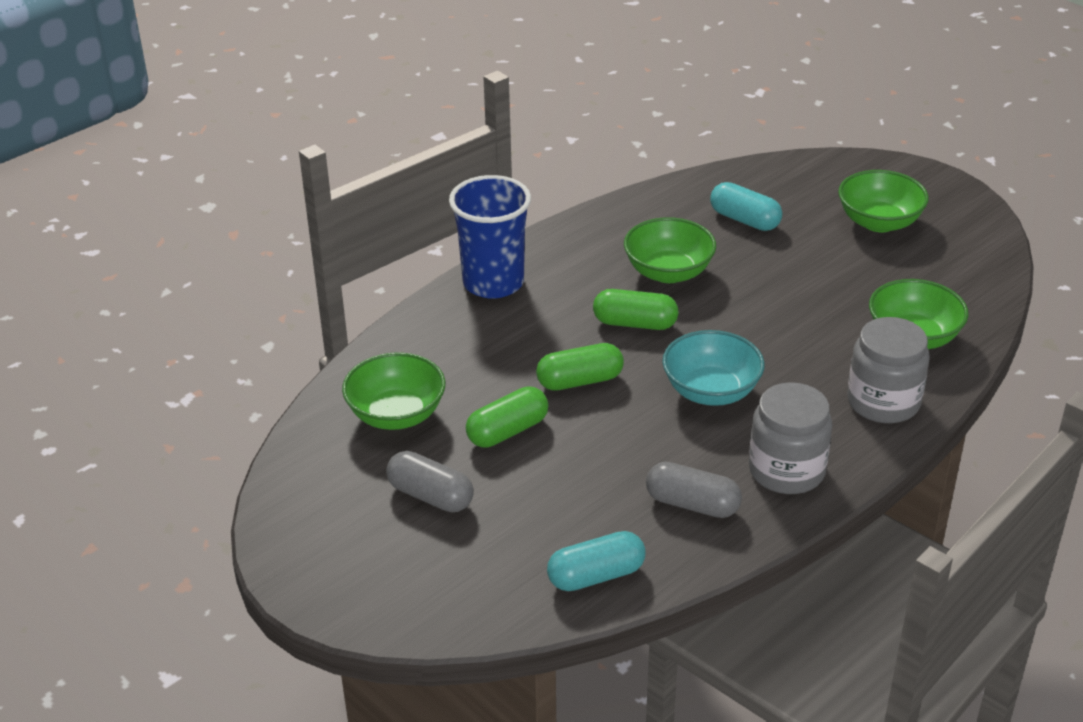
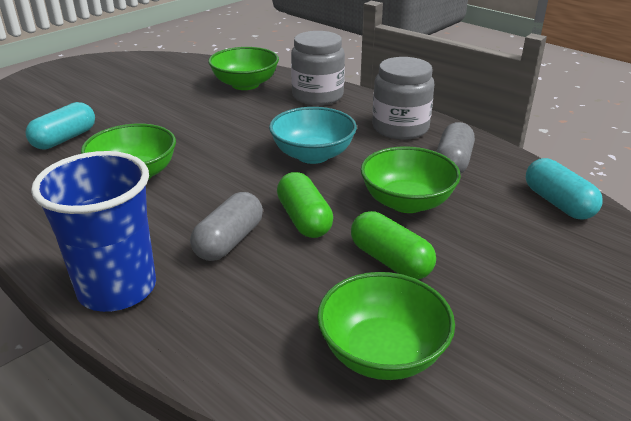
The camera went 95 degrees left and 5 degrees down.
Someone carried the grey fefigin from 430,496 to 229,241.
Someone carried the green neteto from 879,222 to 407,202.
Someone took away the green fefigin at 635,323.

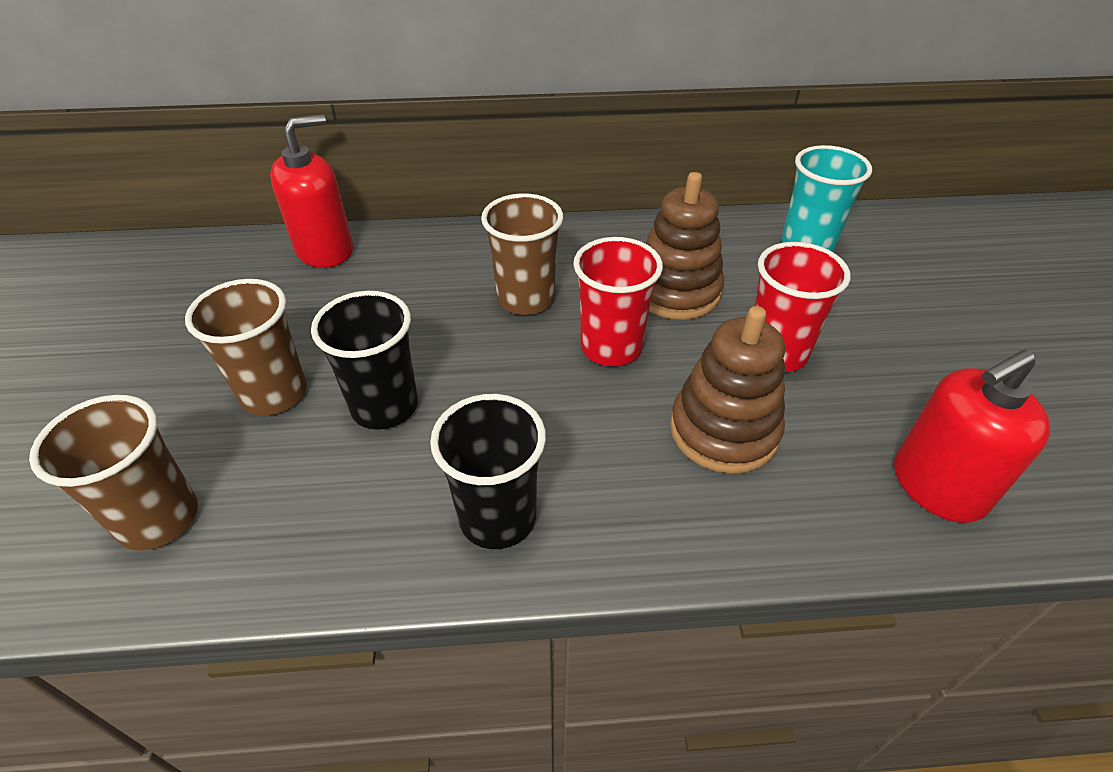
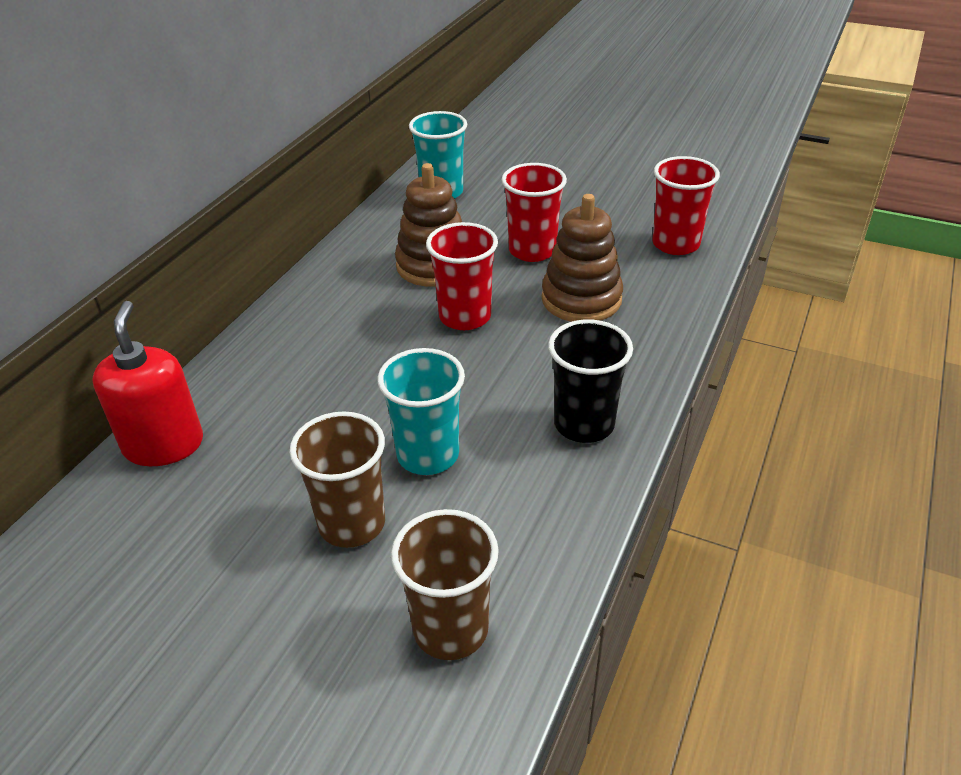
The camera went 60 degrees left and 5 degrees down.
Someone repainted the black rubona at 384,406, which became the turquoise rubona at 428,455.
Someone swapped the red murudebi at 937,486 for the red rubona at 675,244.
Someone took away the brown rubona at 525,299.

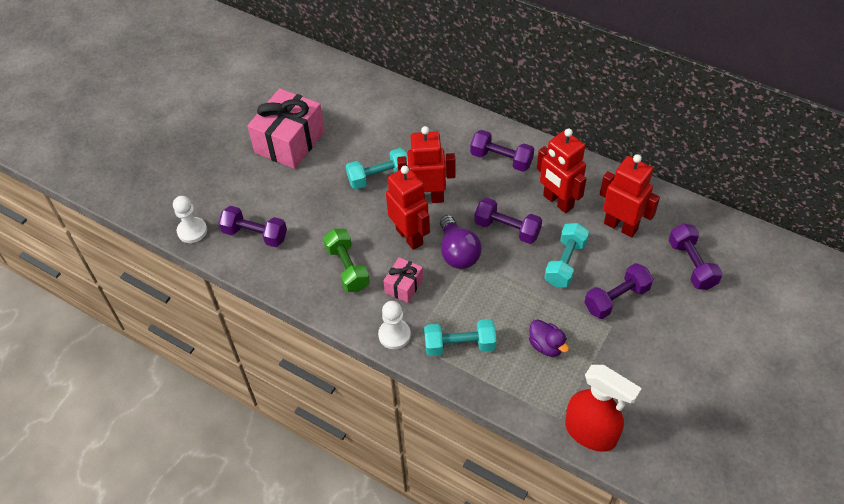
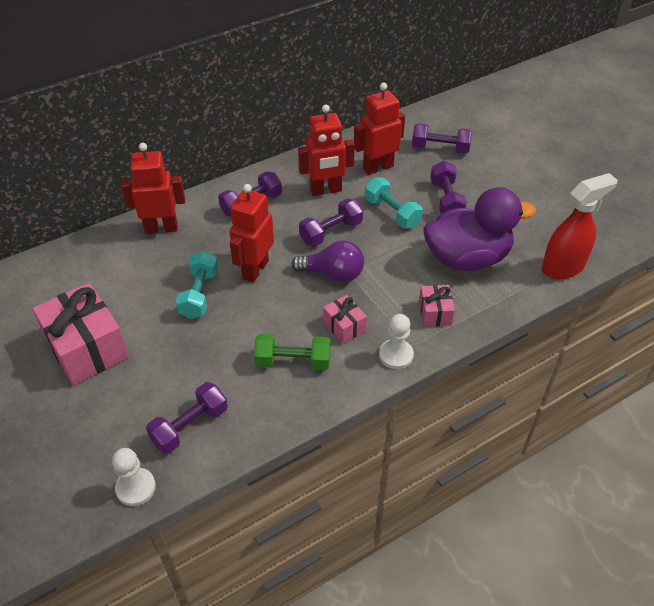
The camera went 65 degrees left and 5 degrees down.
Someone carried the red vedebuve from 409,236 to 161,228.
Someone swapped the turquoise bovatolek at 460,345 for the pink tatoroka at 435,313.
Someone scaled the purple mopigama at 546,346 by 2.35.

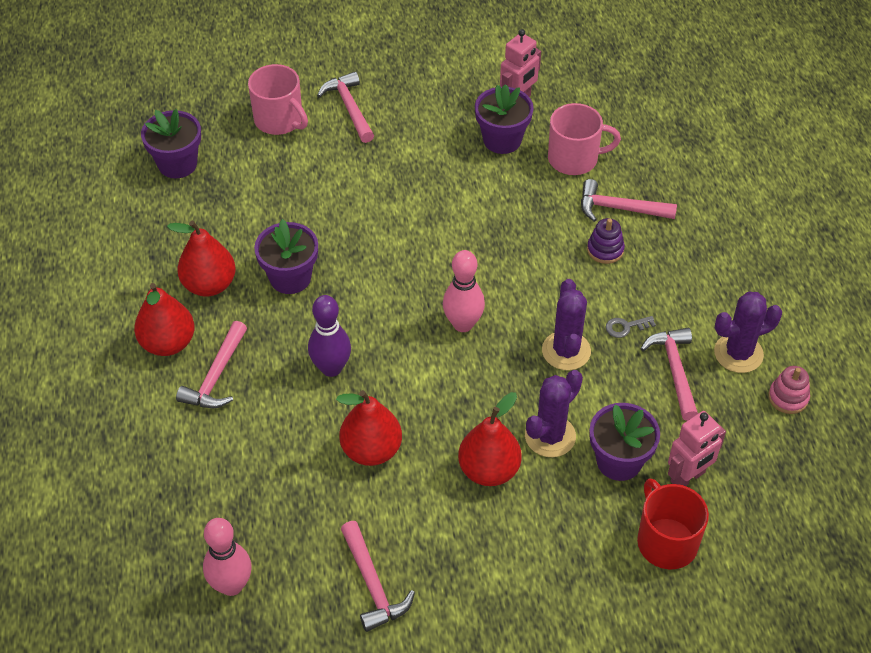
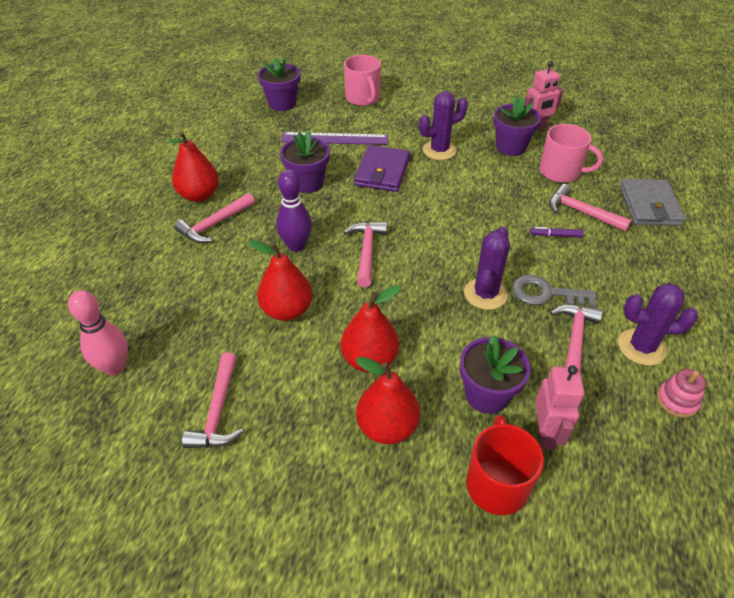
The camera went 25 degrees right and 5 degrees down.
Someone put down the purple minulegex at 334,138.
Someone carried the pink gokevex from 349,108 to 366,251.
Someone put down the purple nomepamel at 382,172.
Someone carried the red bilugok from 209,285 to 387,427.
Someone carried the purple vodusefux from 550,436 to 439,150.
Someone scaled the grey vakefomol at 626,327 by 1.83.
Someone swapped the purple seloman at 605,250 for the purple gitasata at 555,235.
Someone rotated the pink vedebuve at 688,477 by 75 degrees counterclockwise.
Someone put down the grey nomepamel at 649,206.
Someone took away the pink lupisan at 463,324.

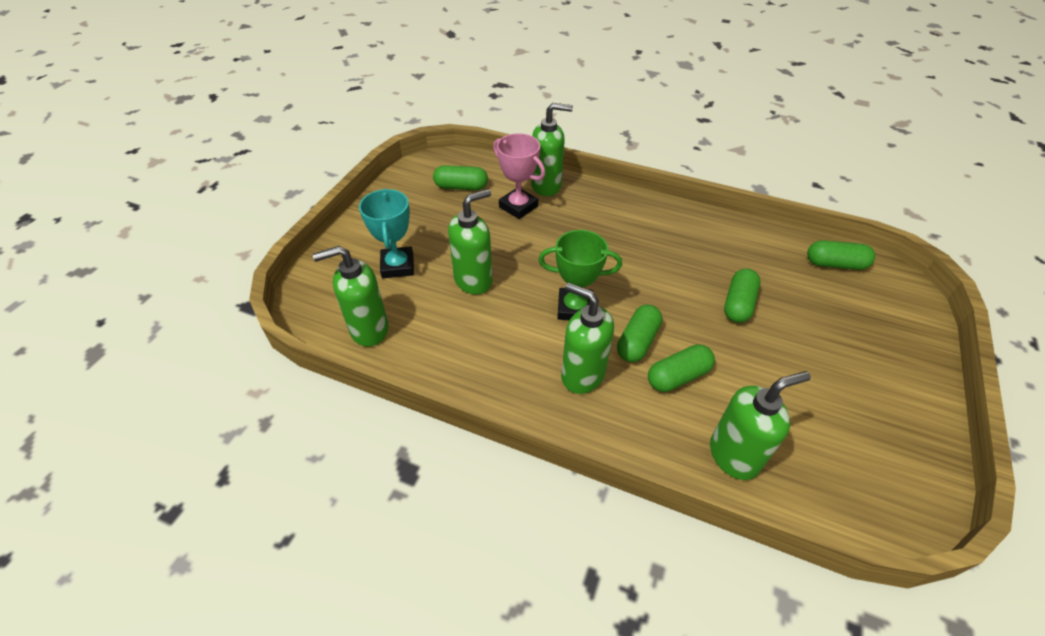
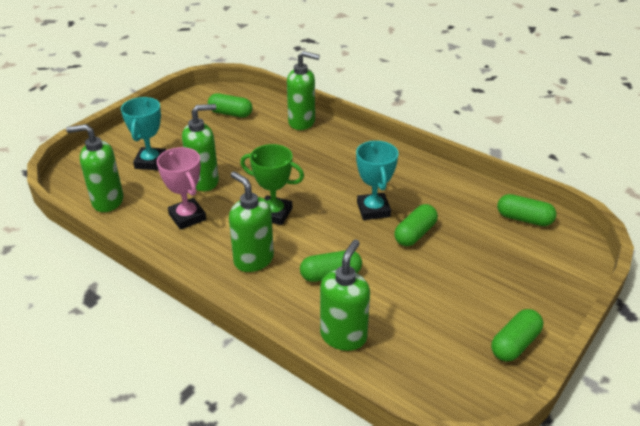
The camera went 15 degrees right and 10 degrees down.
Someone carried the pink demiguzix from 518,206 to 187,217.
Someone rotated the green murudebi at 734,455 by 60 degrees counterclockwise.
Someone put down the turquoise demiguzix at 373,210.
Someone carried the green fefigin from 637,341 to 515,344.

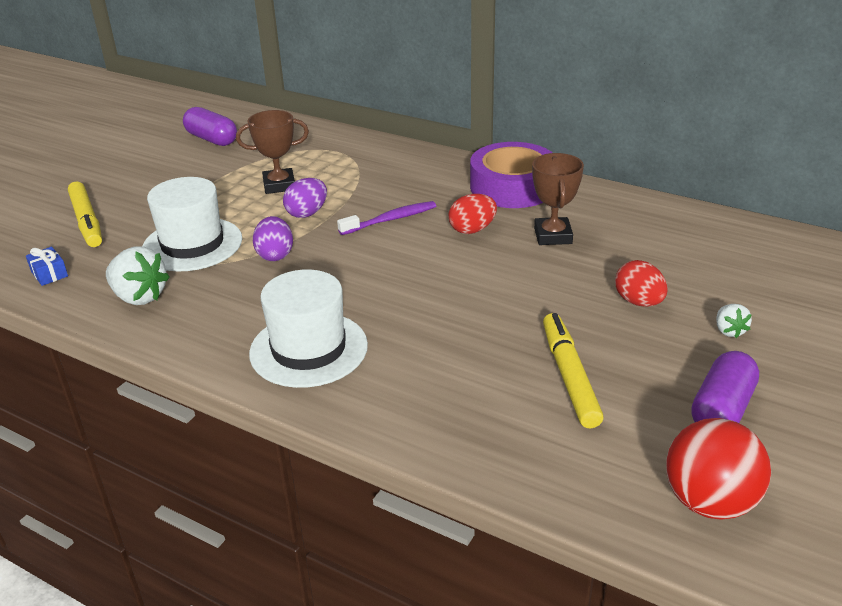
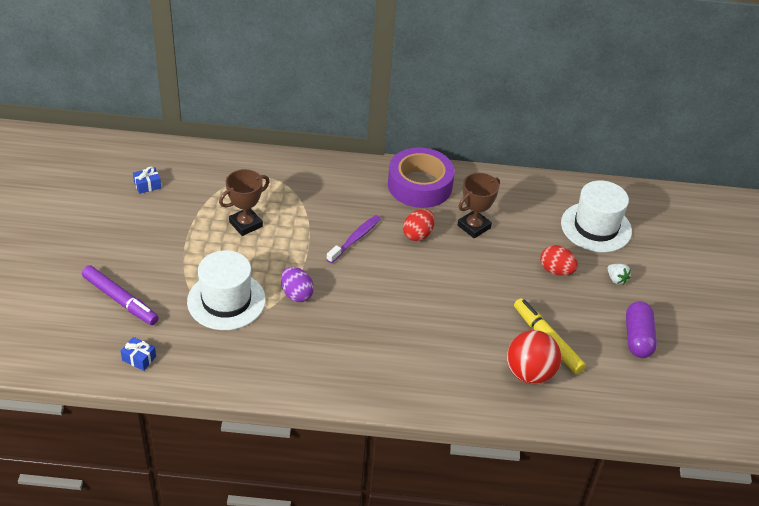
The camera went 30 degrees left and 10 degrees up.
Someone repainted the yellow gitasata at 87,221, which became the purple gitasata at 120,300.
Someone swapped the purple fefigin at 212,139 for the blue tatoroka at 147,185.
Someone rotated the brown demiguzix at 553,236 by 75 degrees clockwise.
Someone carried the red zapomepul from 709,502 to 529,373.
Someone carried the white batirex from 308,349 to 596,227.
Someone took away the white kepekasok at 139,297.
Someone took away the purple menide at 307,213.

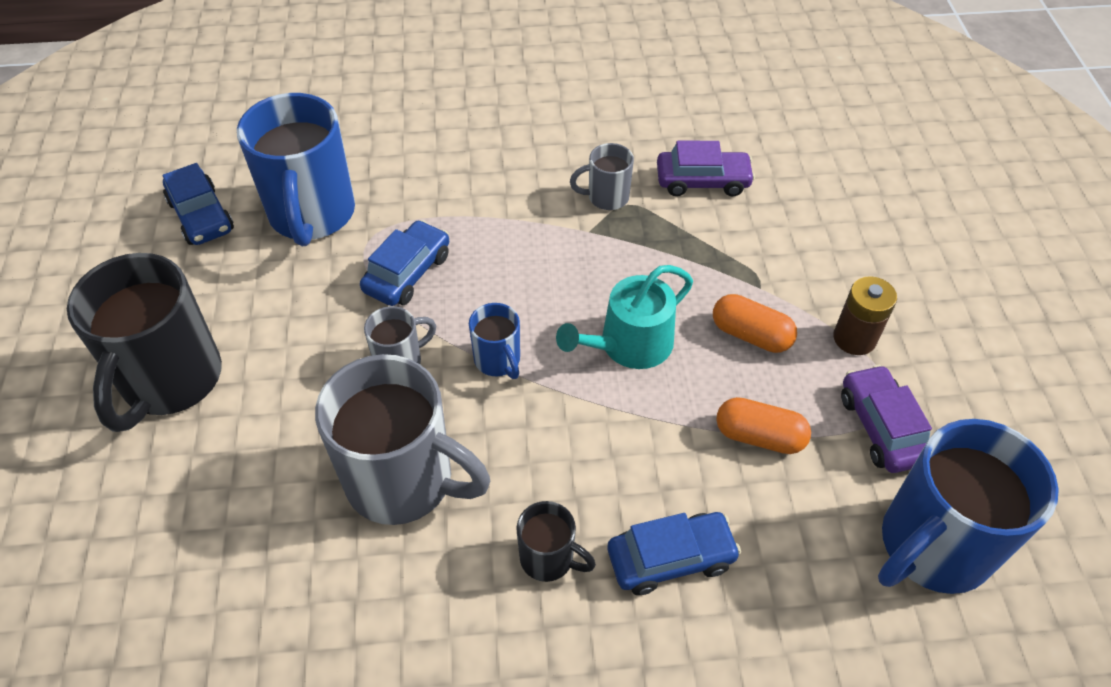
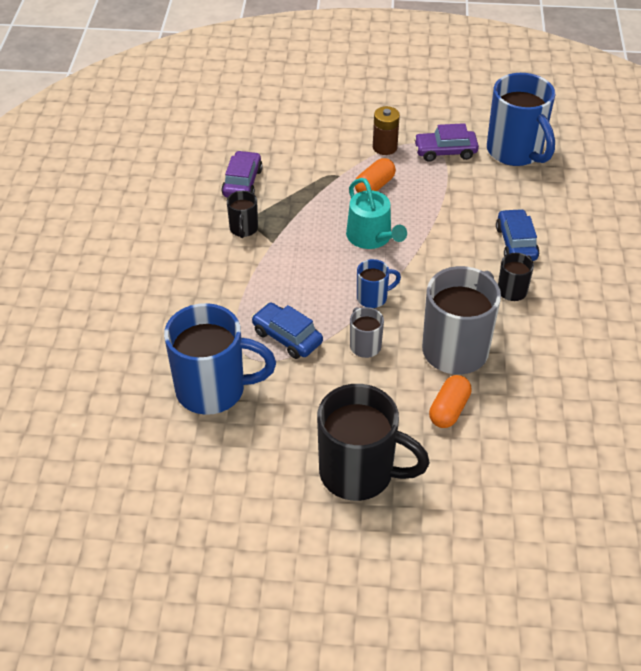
The camera went 80 degrees left and 5 degrees down.
Someone repainted the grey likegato at 606,197, which became the black likegato at 243,229.
Someone carried the orange fefigin from 759,436 to 449,410.
Someone took away the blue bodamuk at 201,216.

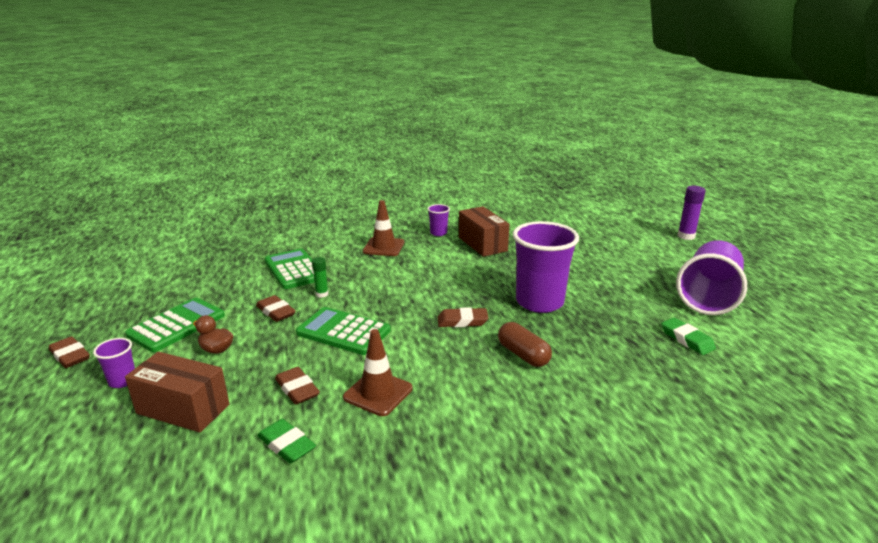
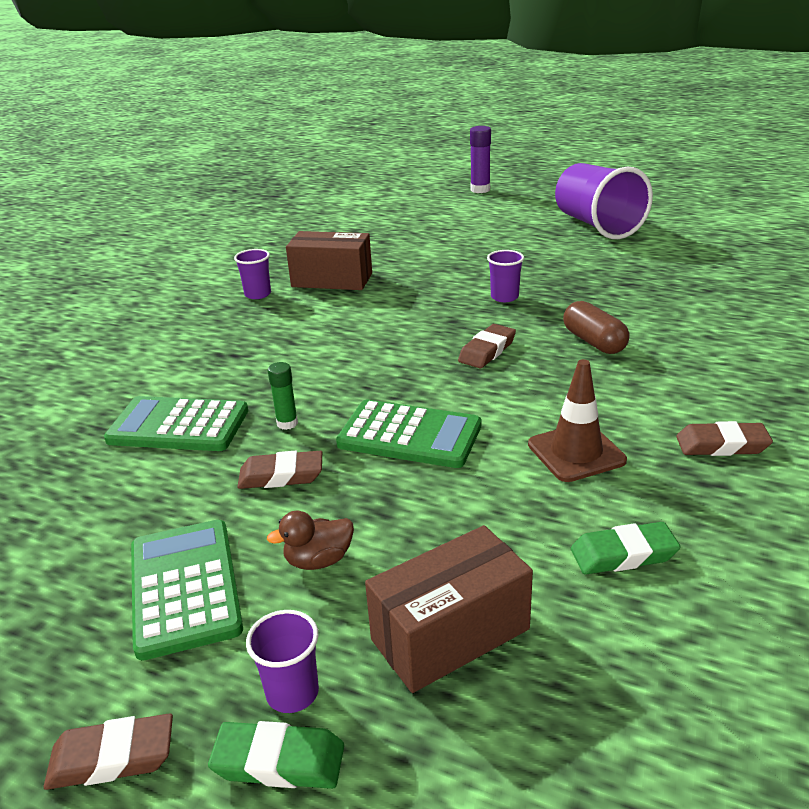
The camera went 50 degrees left and 5 degrees up.
Someone carried the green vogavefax from 687,339 to 279,761.
Someone rotated the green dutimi at 343,332 by 135 degrees counterclockwise.
Someone scaled the purple rubona at 539,302 by 0.45.
Someone rotated the brown fefigin at 523,355 by 60 degrees clockwise.
Someone carried the brown vogavefax from 297,389 to 722,445.
Someone took away the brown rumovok at 383,247.

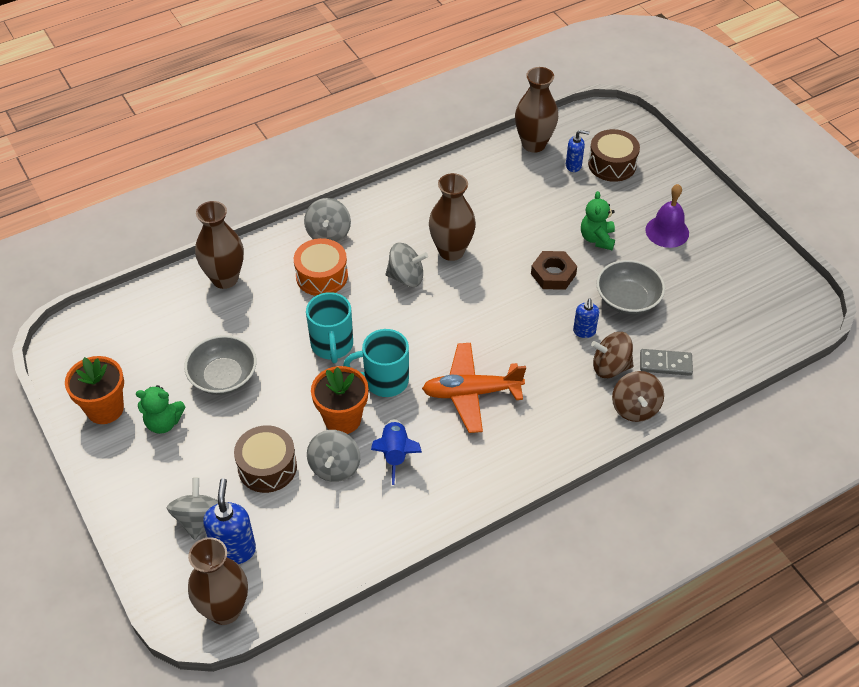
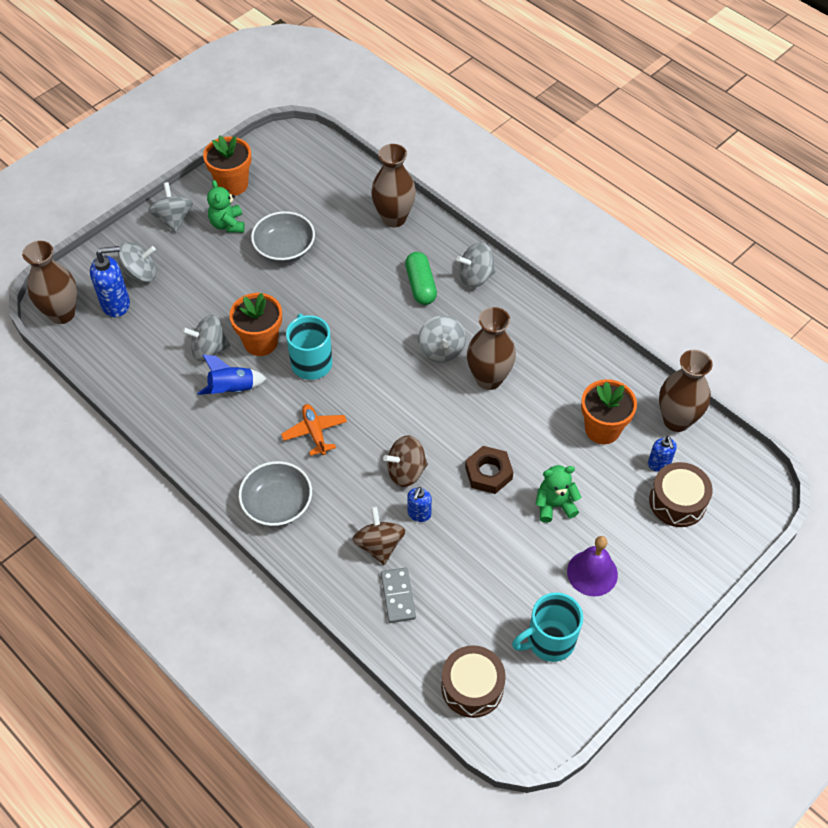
The camera went 75 degrees right and 5 degrees up.
Someone put down the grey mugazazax at 173,219.
Someone carried the grey neteto from 627,299 to 277,504.
Someone scaled the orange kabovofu at 471,393 by 0.62.
Someone carried the brown mugazazax from 635,408 to 406,471.
Someone swapped the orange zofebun at 322,276 for the green fefigin at 420,285.
Someone rotated the blue murudebi at 584,331 by 60 degrees counterclockwise.
Someone carried the brown zofebun from 267,467 to 472,687.
Someone carried the turquoise likegato from 332,345 to 549,641.
Someone put down the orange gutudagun at 602,429.

